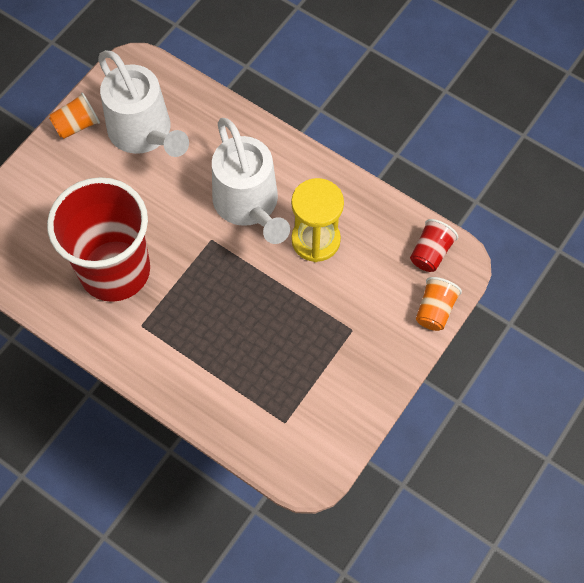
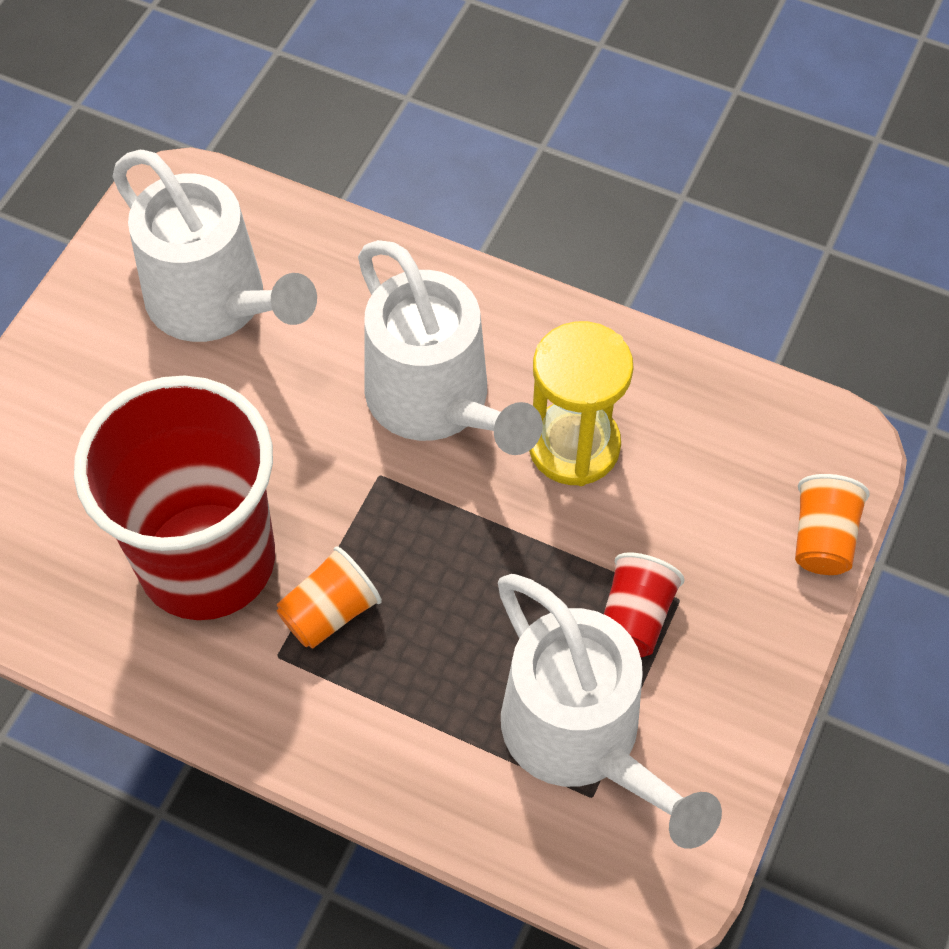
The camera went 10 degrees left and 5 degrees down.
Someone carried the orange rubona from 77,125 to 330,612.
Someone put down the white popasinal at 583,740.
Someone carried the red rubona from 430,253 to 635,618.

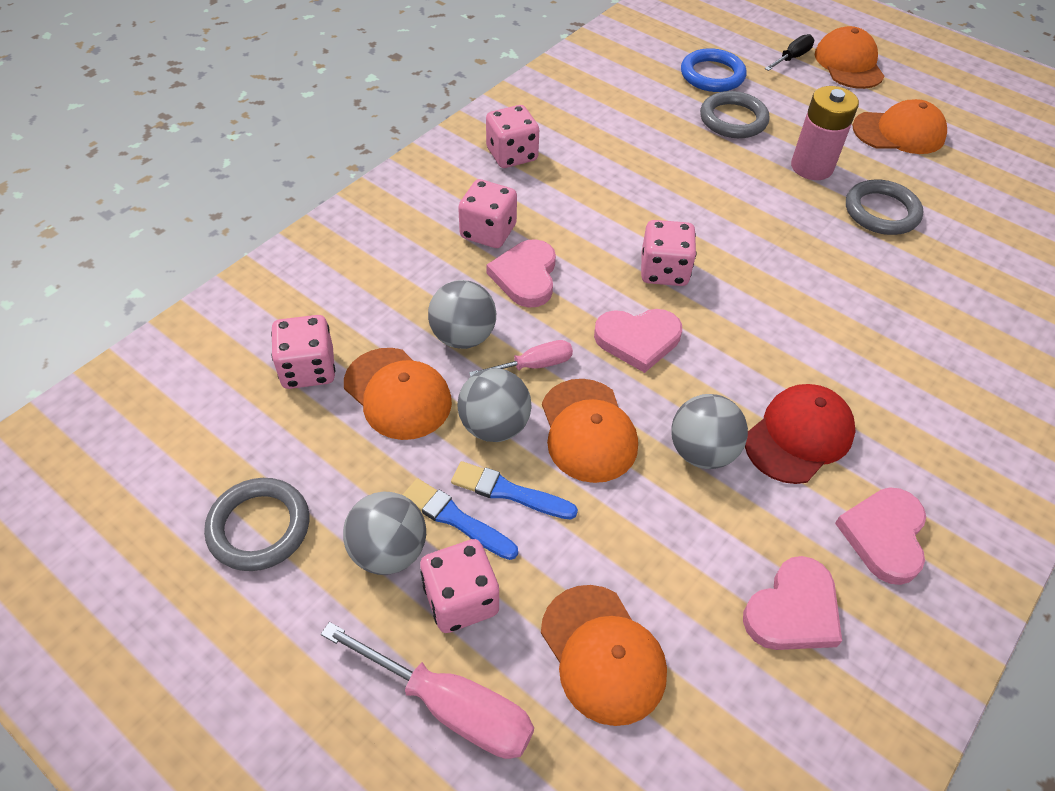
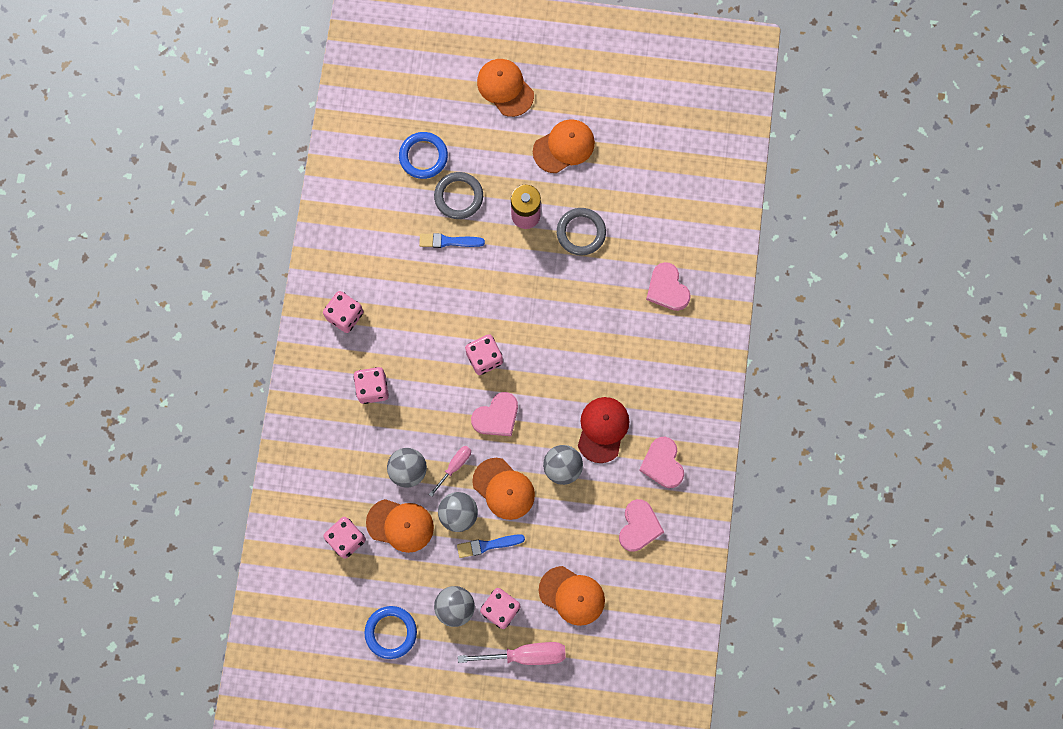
The camera went 30 degrees left and 25 degrees up.
Someone repainted the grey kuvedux at 259,527, which became the blue kuvedux at 391,632.
Someone carried the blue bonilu from 456,519 to 449,241.
Someone carried the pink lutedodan from 525,276 to 667,289.
Someone took away the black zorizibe at 792,58.

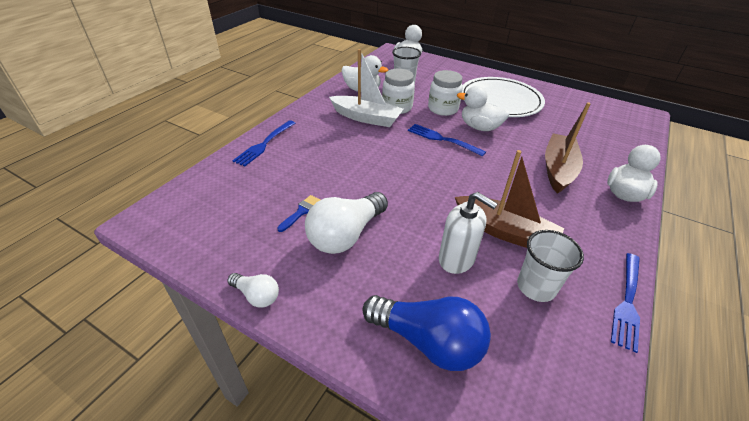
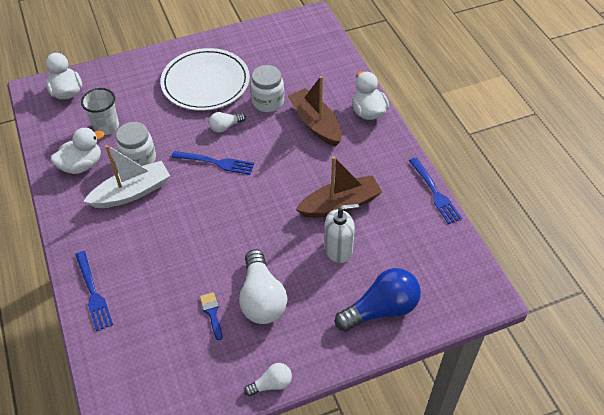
The camera went 50 degrees left and 10 degrees up.
Someone rotated the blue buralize at 442,139 by 150 degrees counterclockwise.
Someone swapped the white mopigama at 479,127 for the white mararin at 225,127.
Someone carried the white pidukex from 443,109 to 268,102.
Someone took away the white rubona at 536,287.

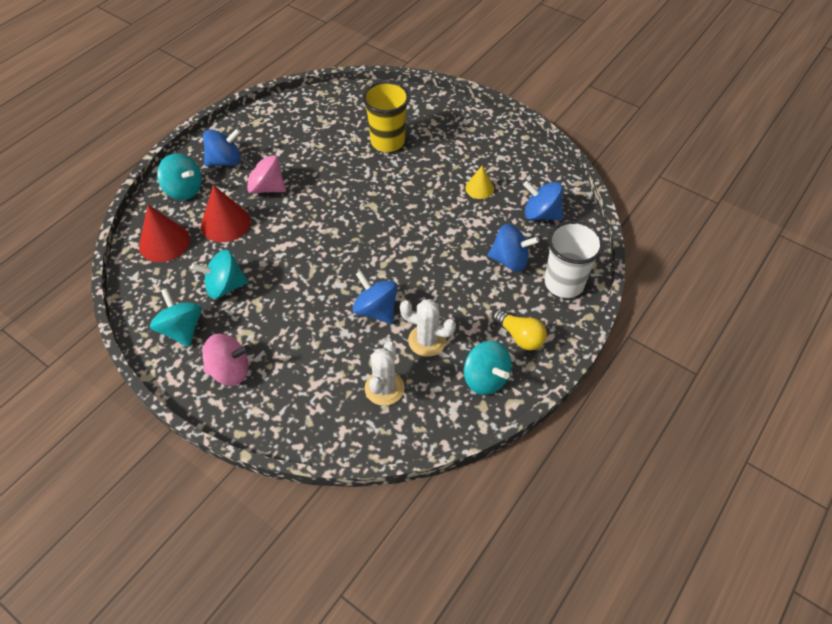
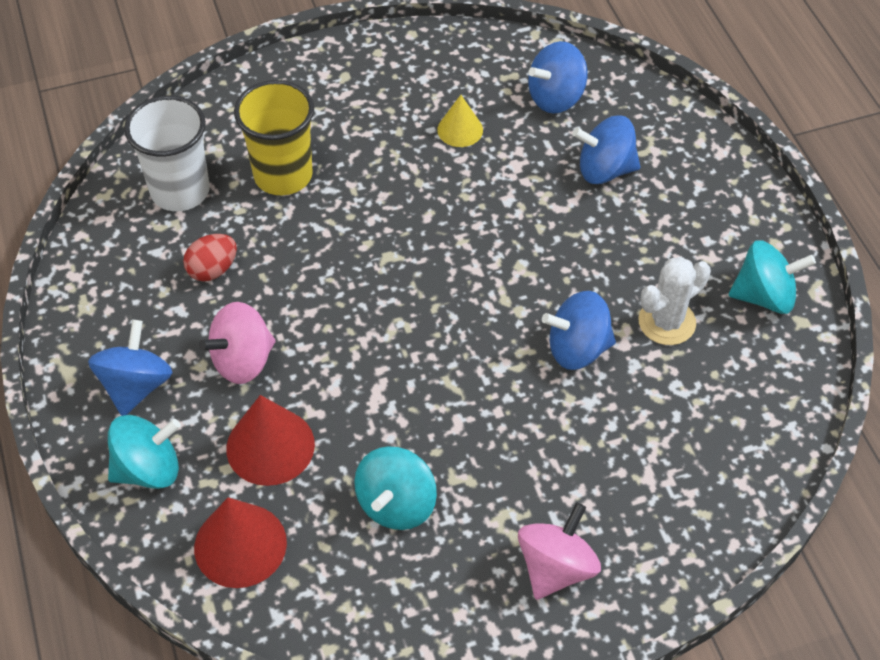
The camera went 55 degrees left and 0 degrees up.
Someone carried the white rubona from 564,283 to 180,191.
Someone put down the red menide at 213,270.
Someone rotated the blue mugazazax at 510,260 by 135 degrees counterclockwise.
Someone took away the turquoise mugazazax at 182,329.
Someone took away the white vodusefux at 384,388.
Someone took away the yellow mararin at 520,336.

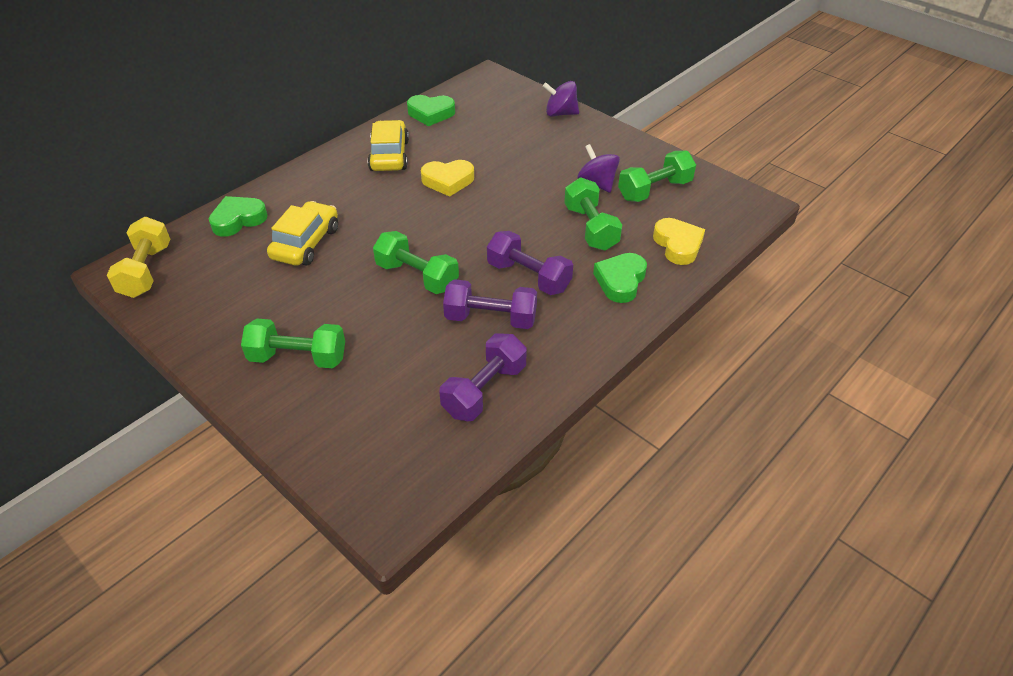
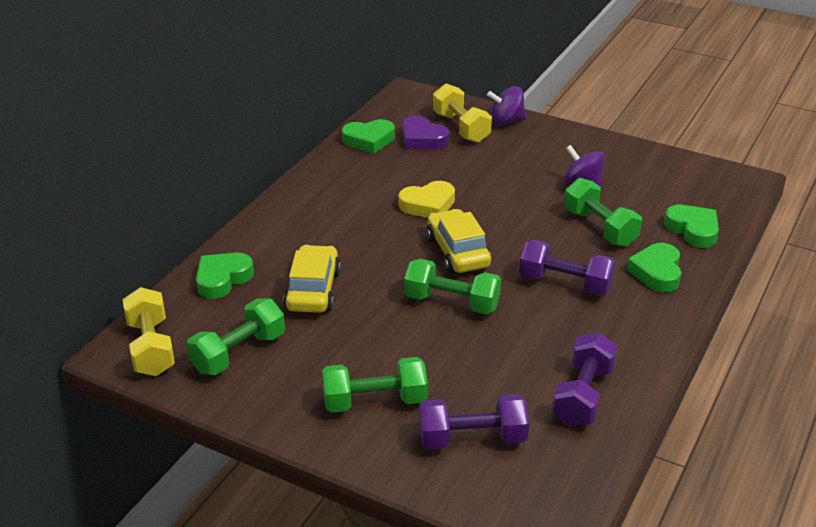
The camera went 15 degrees left and 10 degrees down.
Someone carried the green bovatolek from 654,190 to 238,353.
Someone put down the purple lutedodan at 423,139.
Someone carried the purple bovatolek from 490,318 to 472,439.
Someone carried the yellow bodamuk from 389,155 to 458,252.
Someone put down the yellow bovatolek at 461,127.
Someone repainted the yellow lutedodan at 678,245, which became the green lutedodan at 693,230.

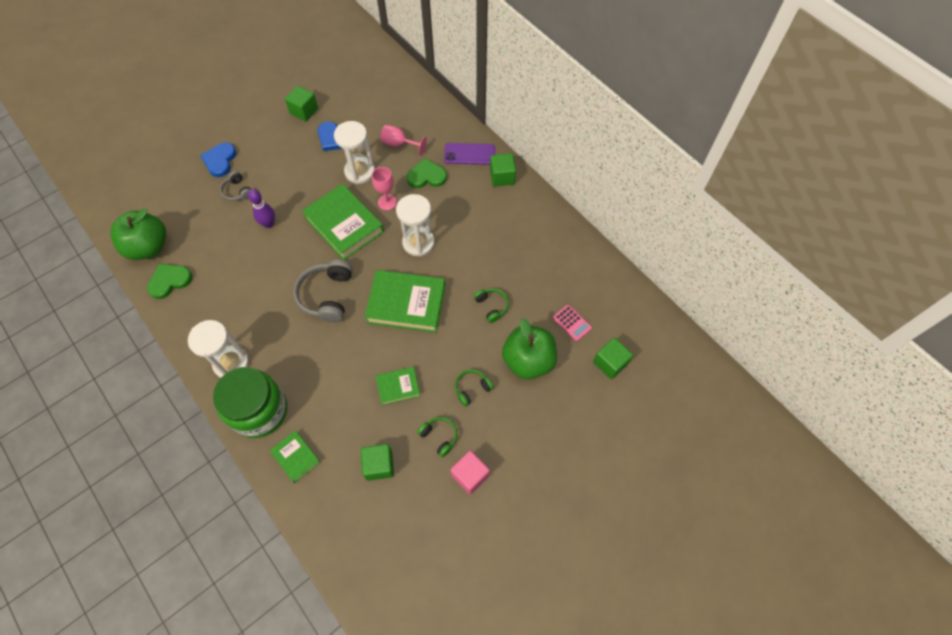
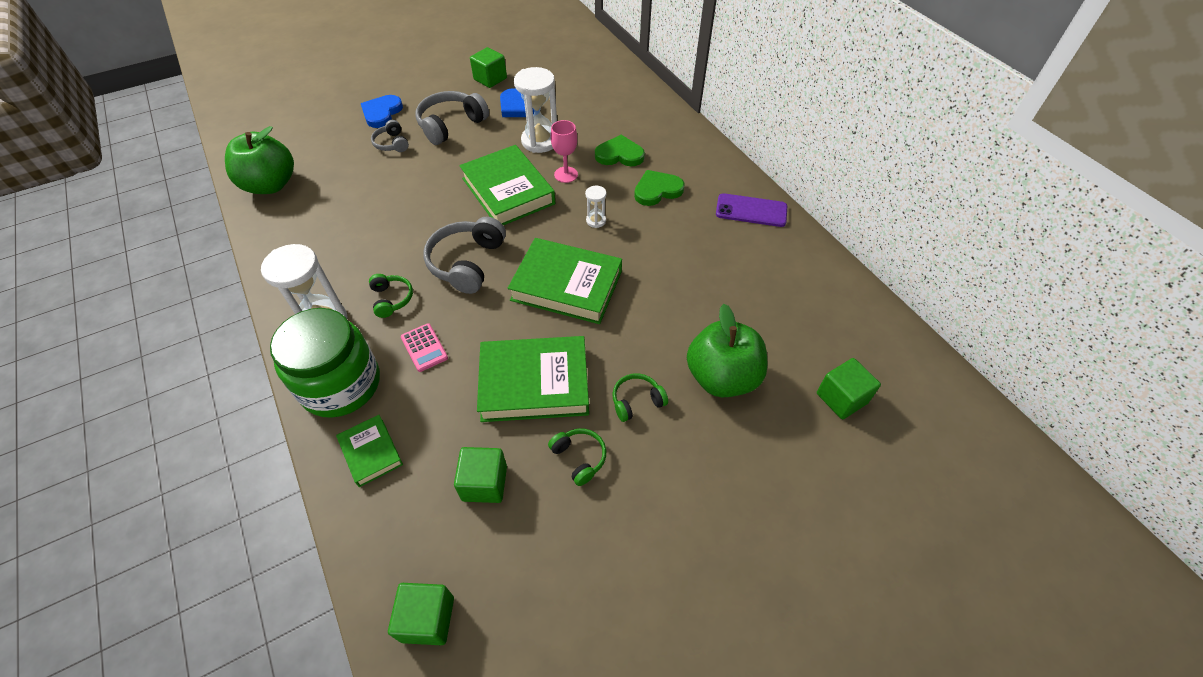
The camera went 10 degrees right and 10 degrees down.
Someone carried the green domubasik from 492,306 to 392,299.
Someone carried the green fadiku from 502,177 to 427,619.
Someone carried the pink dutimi from 572,323 to 424,348.
Someone put down the grey domubasik at 451,125.
Someone scaled the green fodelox at 398,387 by 1.92.
Someone scaled the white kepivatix at 418,243 by 0.48.
Someone carried the green lutedodan from 169,281 to 657,190.
Someone carried the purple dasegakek from 469,154 to 751,211.
Someone took away the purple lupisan at 269,224.
Someone took away the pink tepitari at 399,144.
Someone took away the pink fadiku at 470,475.

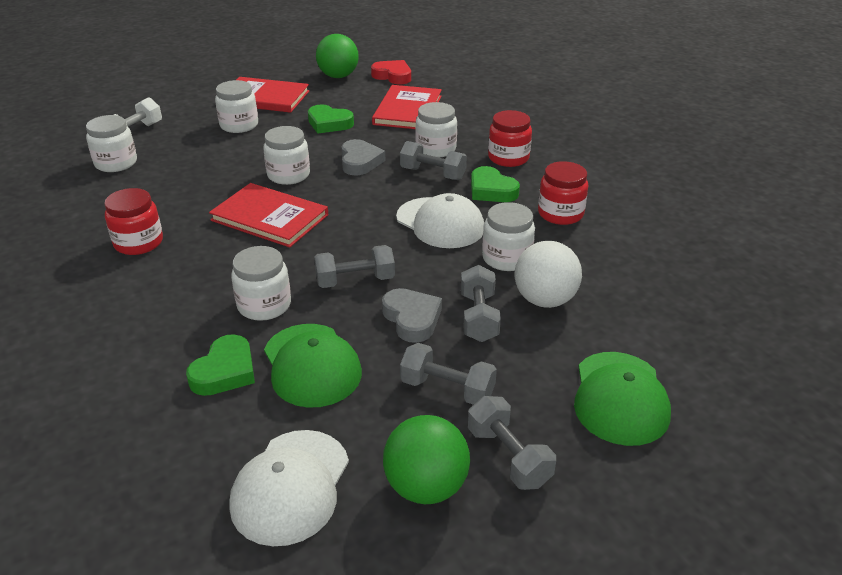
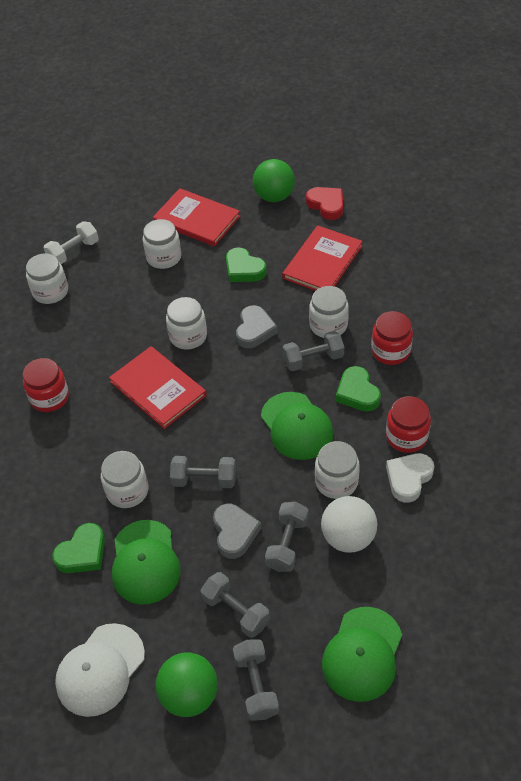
The camera went 20 degrees right and 15 degrees up.
Someone repainted the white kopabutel at 440,223, which became the green kopabutel at 296,426.
Someone rotated the grey bovatolek at 432,174 by 60 degrees counterclockwise.
Someone put down the white lutedodan at 408,478.

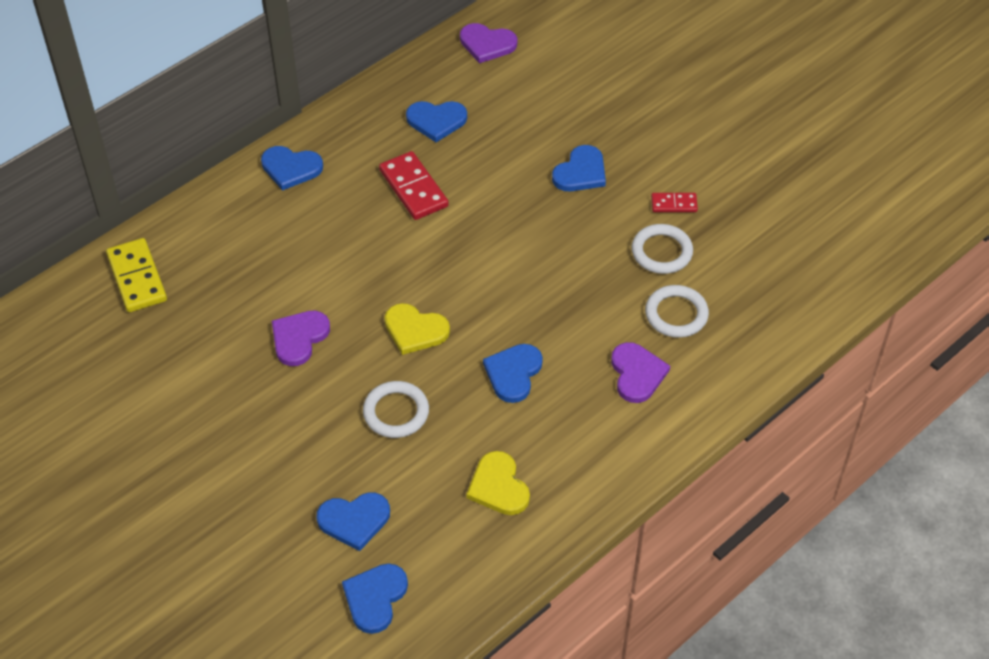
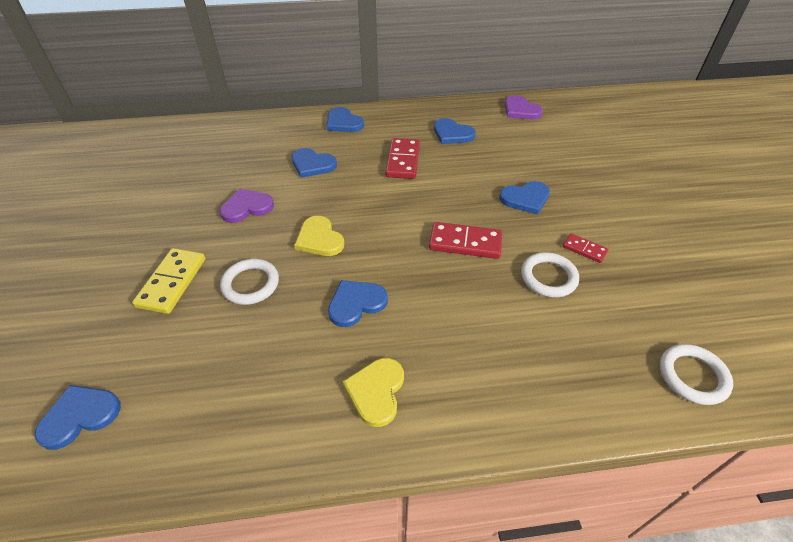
The camera went 35 degrees right and 5 degrees down.
Someone carried the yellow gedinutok from 137,278 to 172,282.
Someone carried the blue lutedodan from 354,520 to 312,164.
Someone carried the yellow lutedodan from 498,486 to 376,391.
Someone put down the red gedinutok at 465,243.
Someone carried the white kuvedux from 676,314 to 692,376.
Someone took away the purple lutedodan at 637,374.

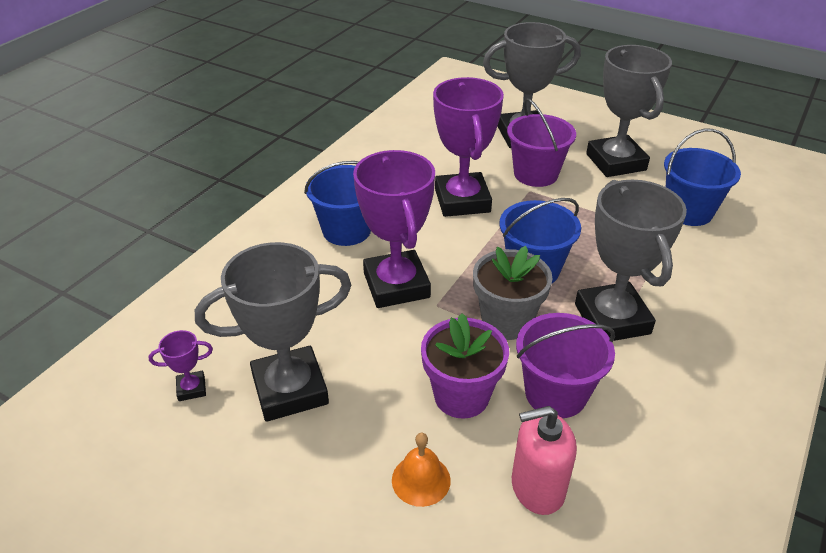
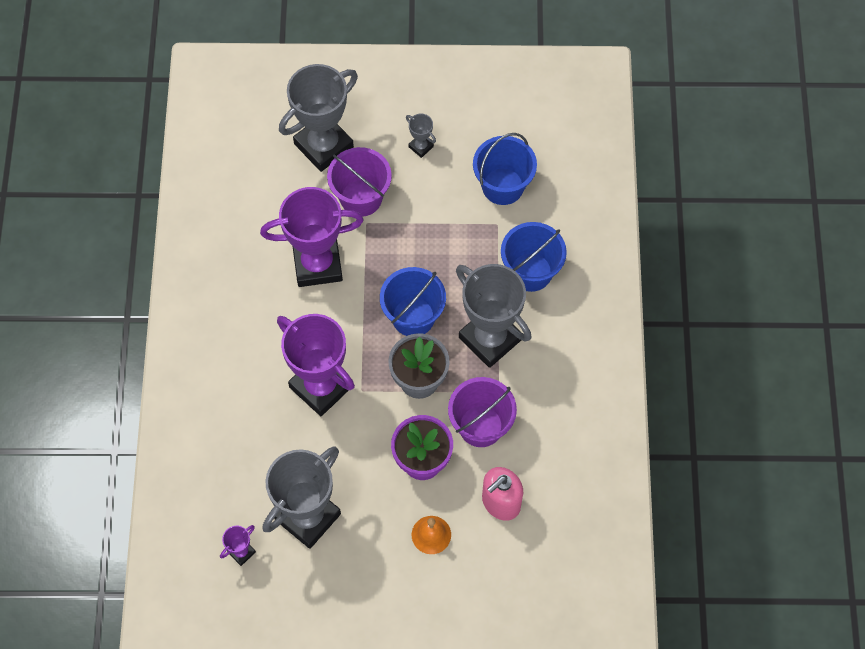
The camera went 30 degrees left and 25 degrees up.
Someone rotated the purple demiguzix at 462,200 by 60 degrees counterclockwise.
Someone scaled the grey demiguzix at 615,162 by 0.42.
Someone carried the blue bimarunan from 346,230 to 530,272.

